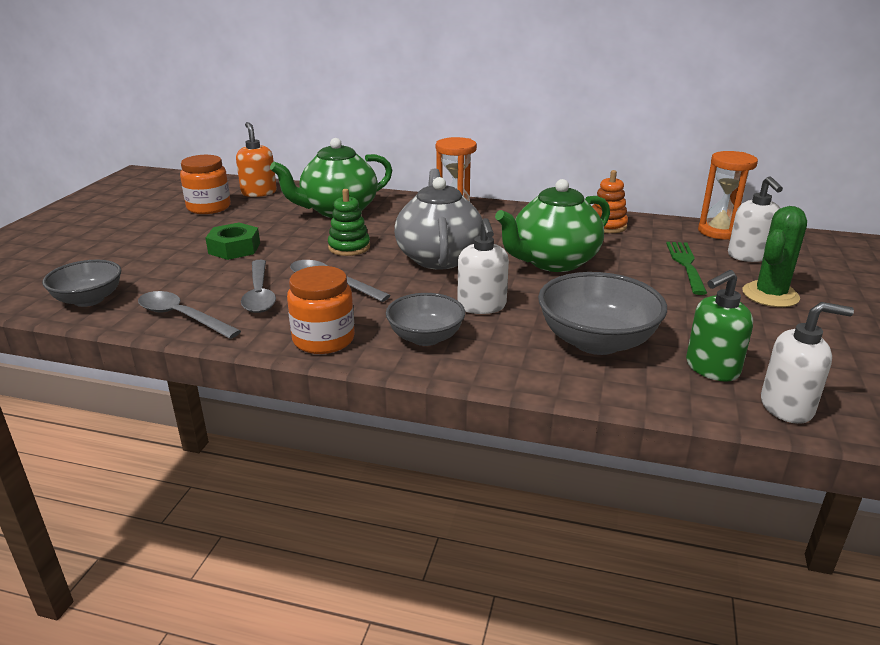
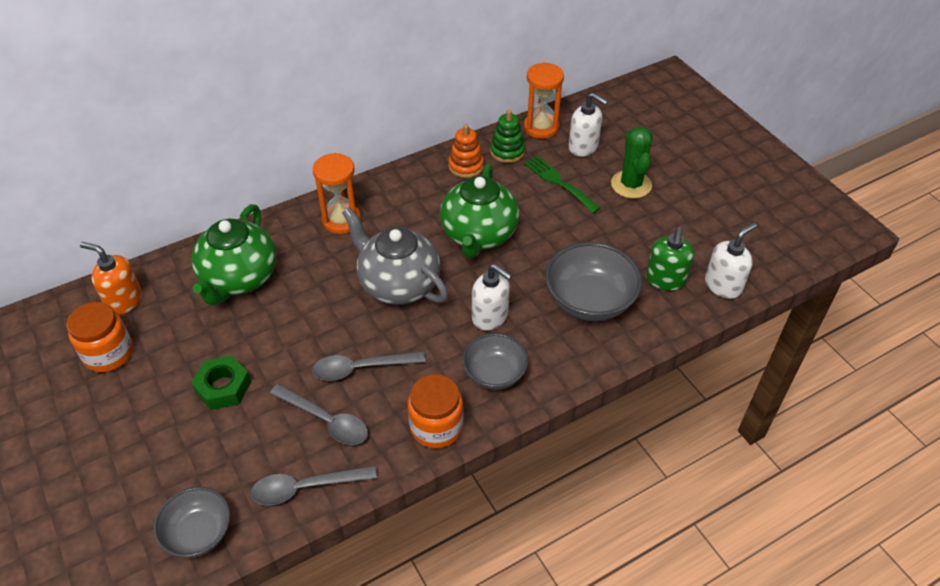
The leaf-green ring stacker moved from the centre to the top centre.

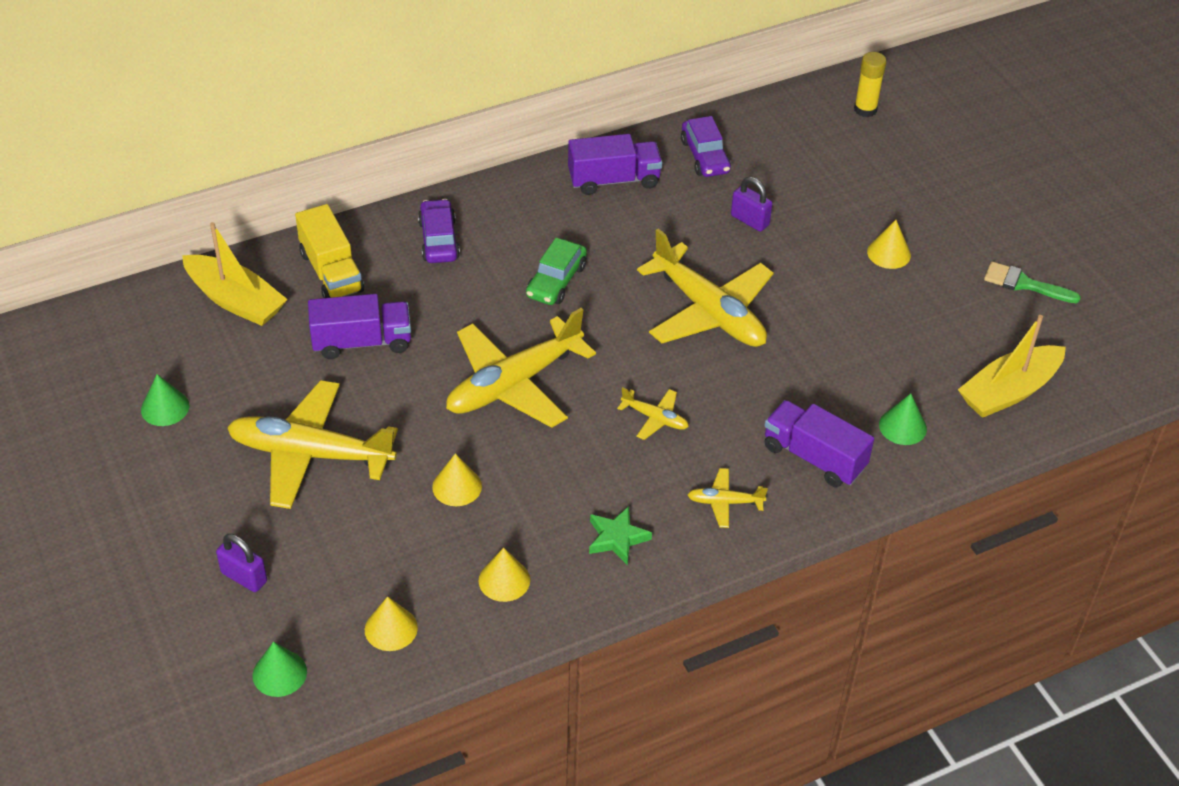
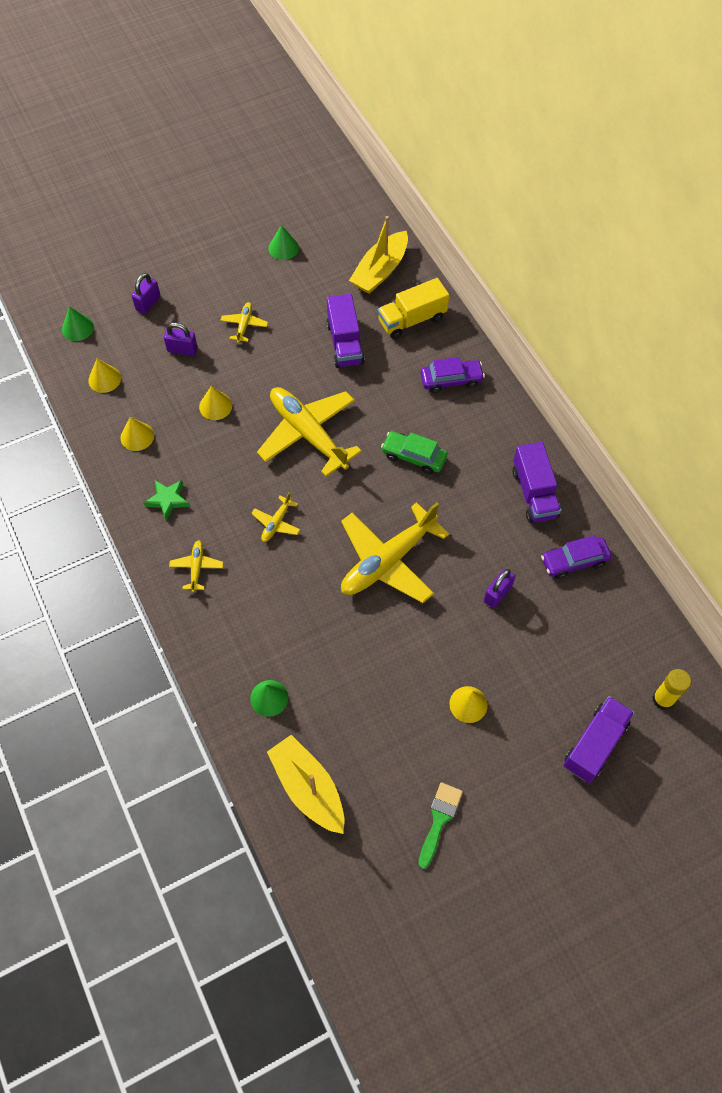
The purple small lock (2nd from left) at the top left appeared. The purple truck (3rd from left) moved from the middle right to the bottom right. The yellow plane (1st from left in the first image) at the middle left changed to 0.44 times the size.

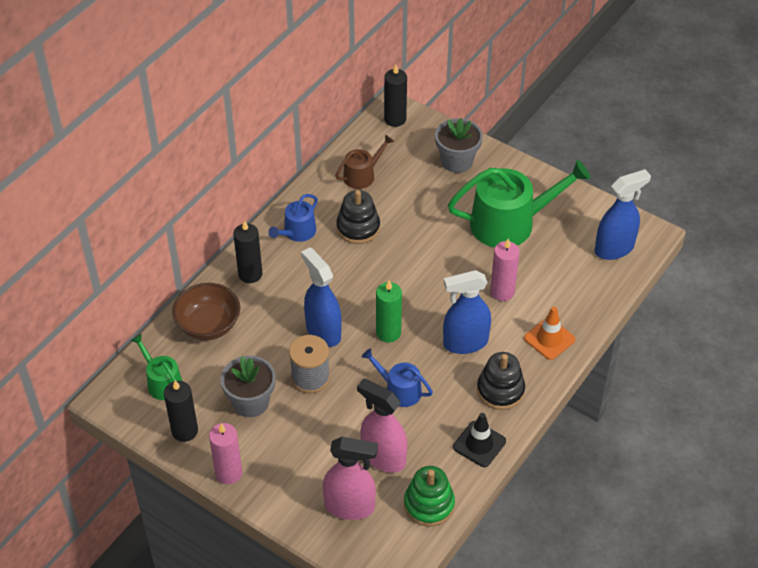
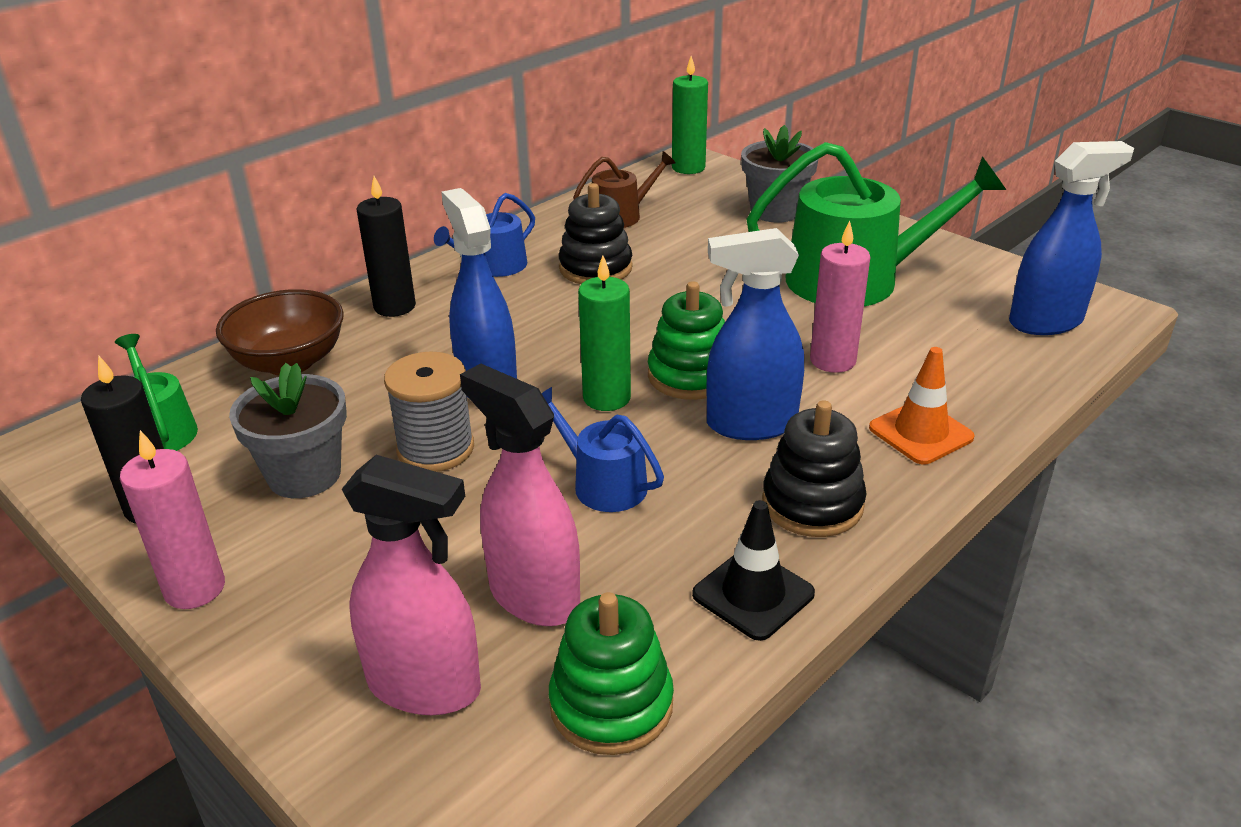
The leaf-green ring stacker (2nd from left) at the centre appeared. The black wax candle (3rd from left) at the top centre became the leaf-green wax candle (2nd from left) at the top centre.

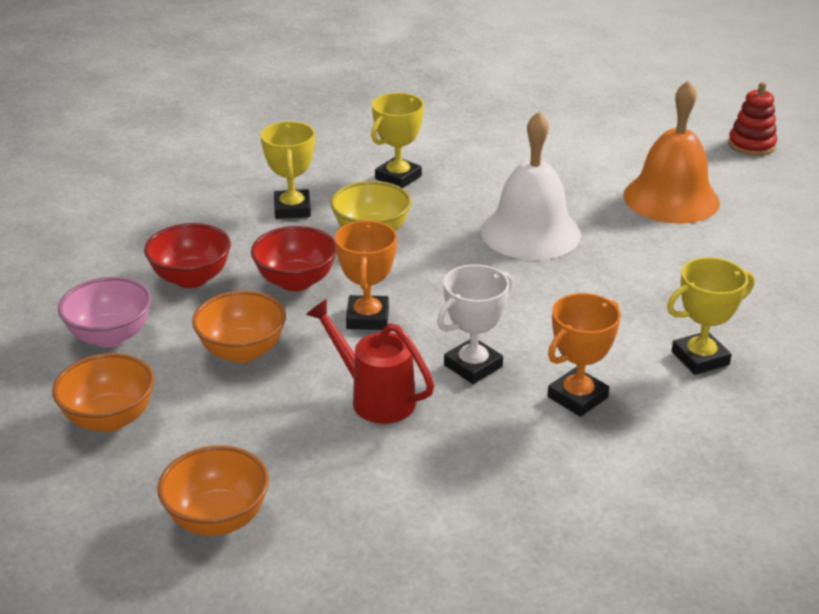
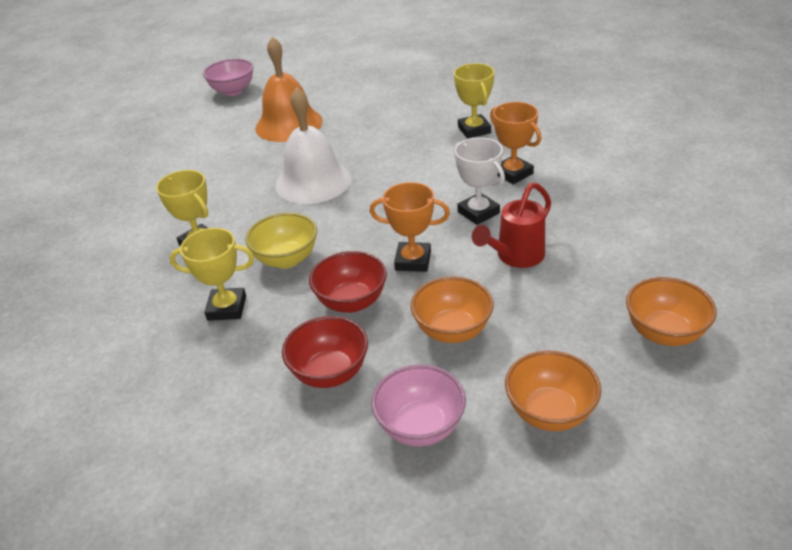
The red ring stacker at the top right was replaced by the pink bowl (1st from left) at the top left.

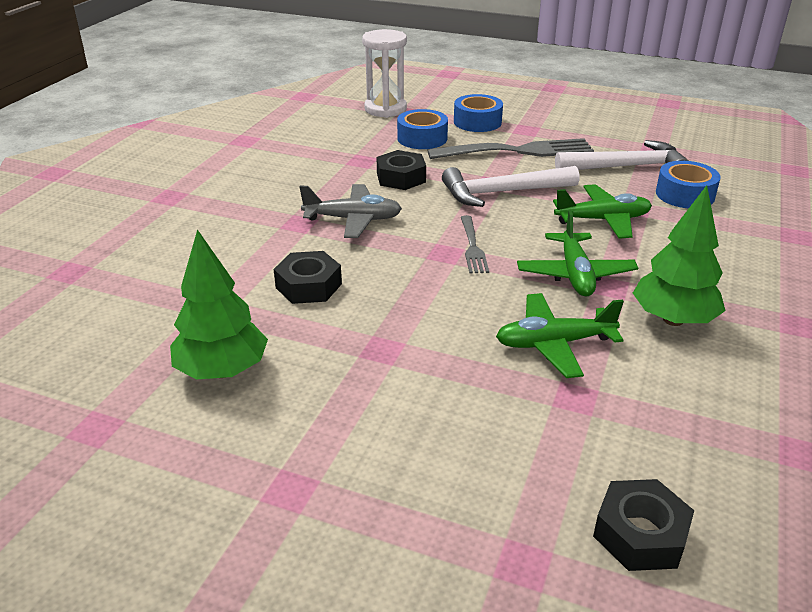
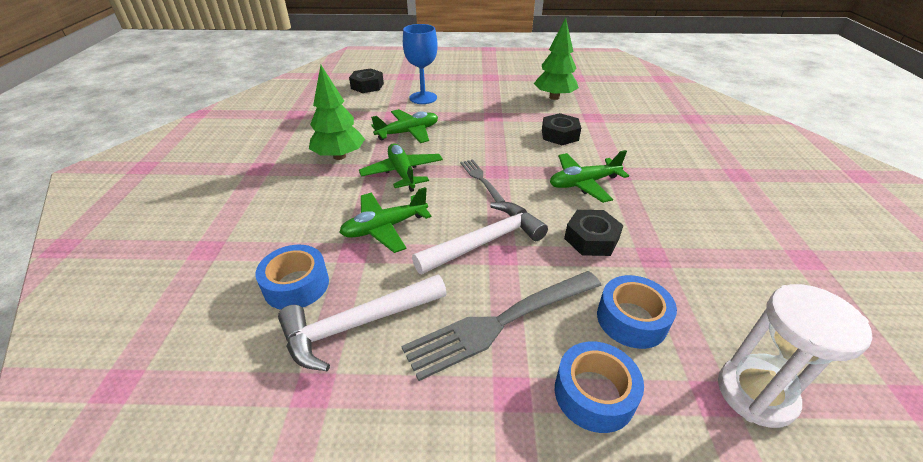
The cobalt wine glass at the top centre appeared. The gray plane at the centre became the leaf-green plane (4th from left) at the centre.

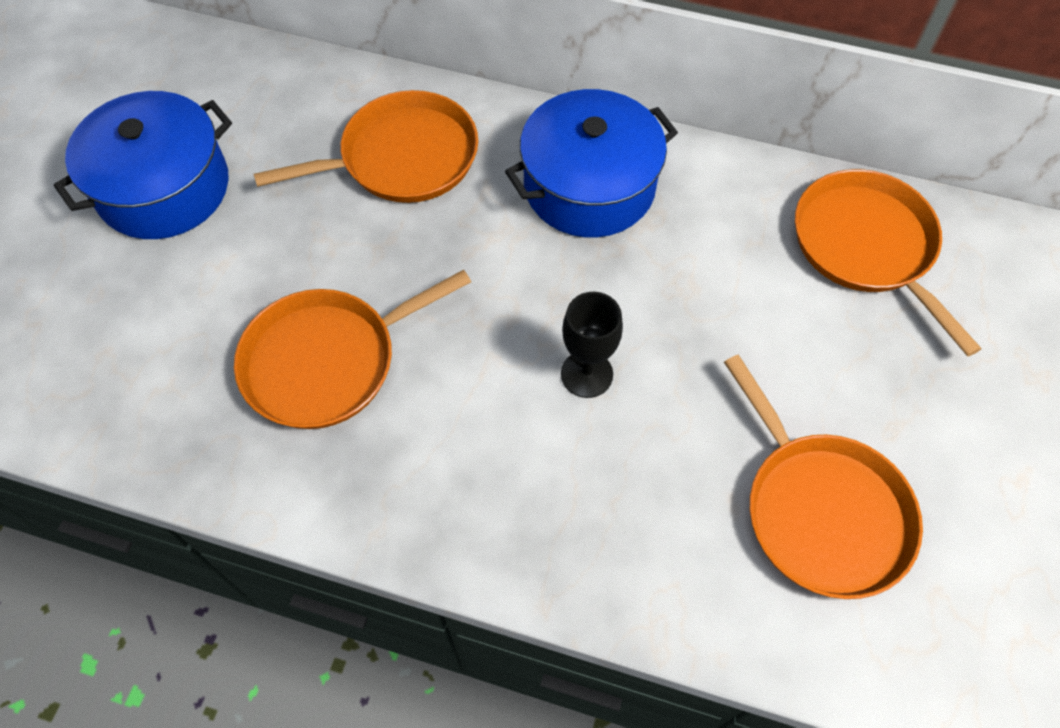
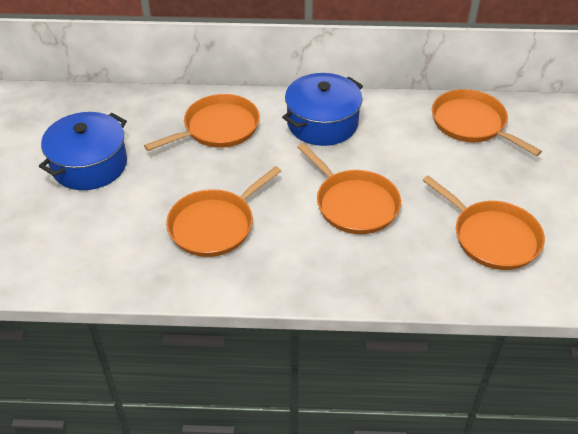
The black wine glass at the centre was replaced by the orange-coloured frying pan (3rd from left) at the centre.

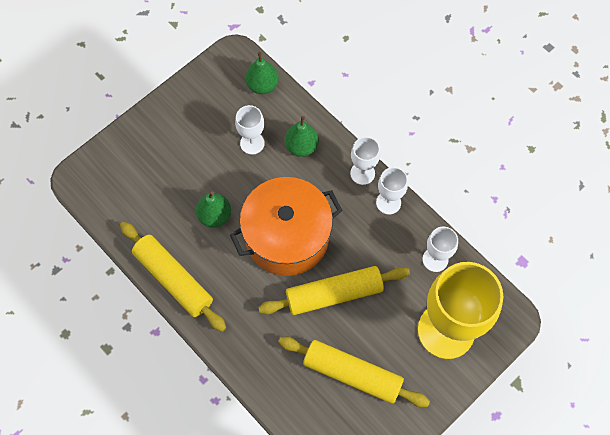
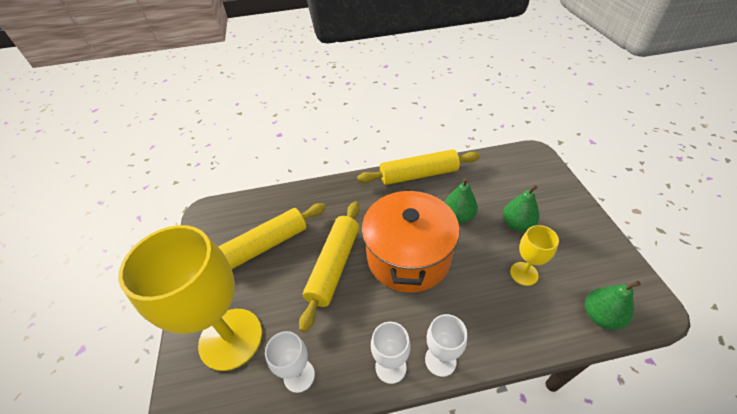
The leaf-green toy pear (3rd from left in the first image) moved from the top centre to the middle right. The white wine glass (1st from left) at the top centre became the yellow wine glass (2nd from left) at the middle right.

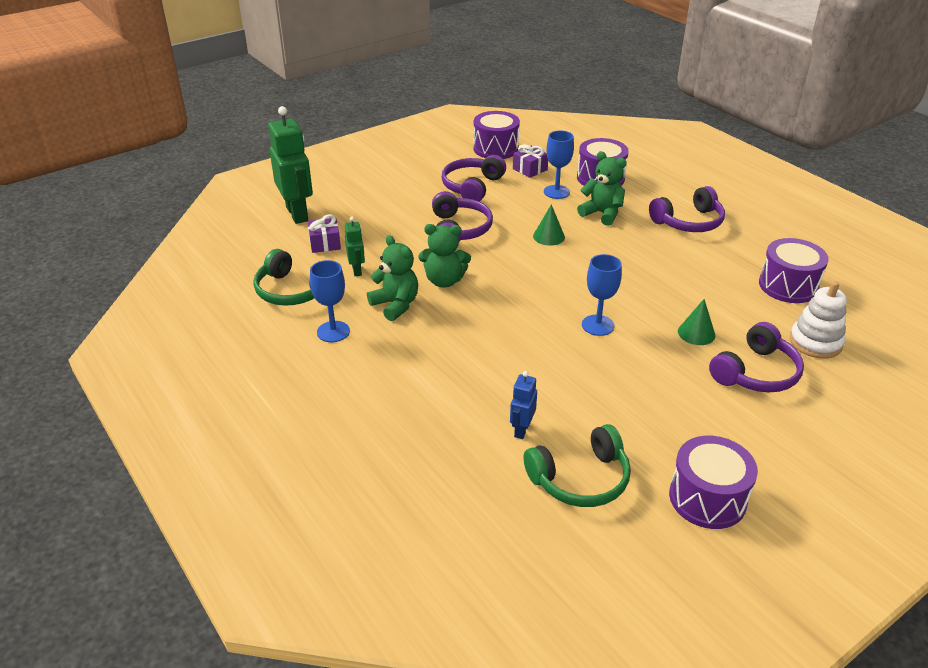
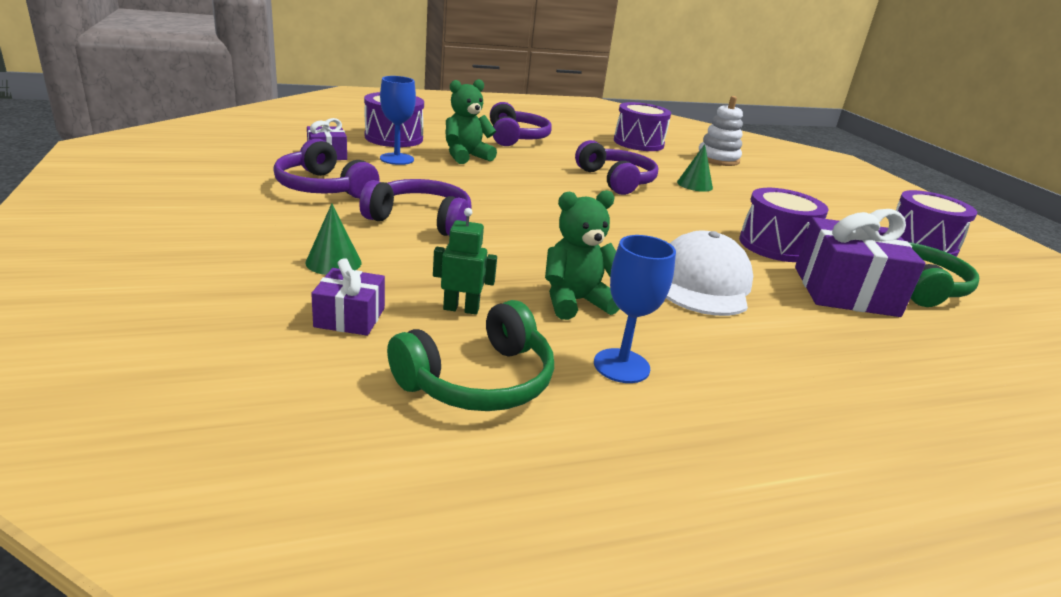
The leaf-green robot (1st from left) at the top left disappeared. The leaf-green stuffed bear (2nd from left) at the centre disappeared. The cobalt wine glass (3rd from left) at the centre disappeared. The white cap at the middle right appeared. The purple toy drum (1st from left in the first image) moved from the top centre to the middle right. The leaf-green solid cone (1st from left) moved from the centre to the middle left. The purple over-ear headphones (4th from left) moved from the middle right to the top centre. The cobalt robot at the centre was replaced by the purple wrapped gift (3rd from left) at the middle right.

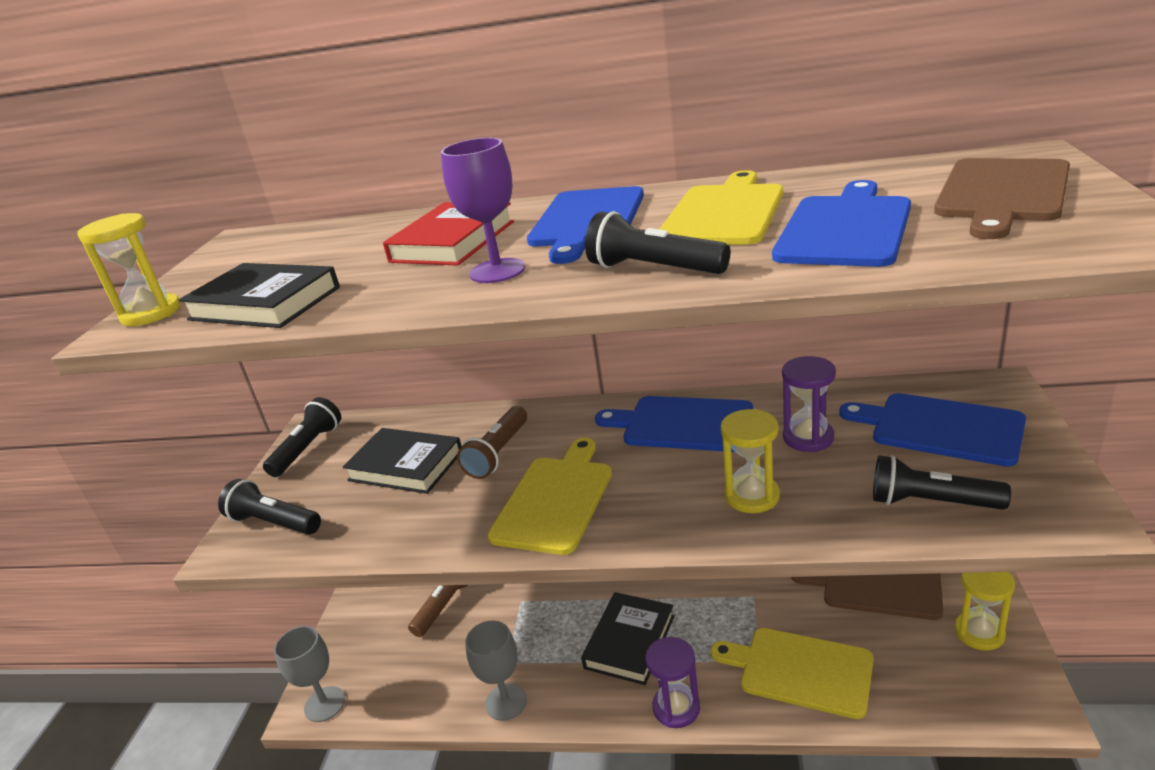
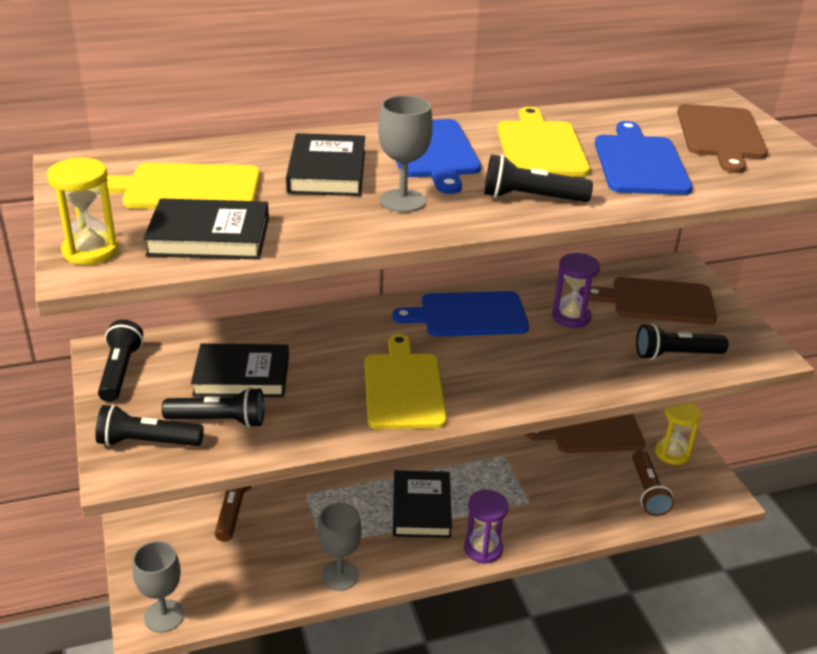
The yellow hourglass (2nd from left) at the centre disappeared. The black flashlight (3rd from left) at the middle left appeared. The russet flashlight (2nd from left) moved from the centre to the bottom right. The yellow cutting board (3rd from left in the first image) moved from the bottom right to the top left. The red hardback at the top centre became the black hardback (3rd from left) at the top centre. The purple wine glass at the top centre became the gray wine glass (3rd from left) at the top centre. The cobalt cutting board (4th from left) at the middle right became the russet cutting board (2nd from left) at the middle right.

